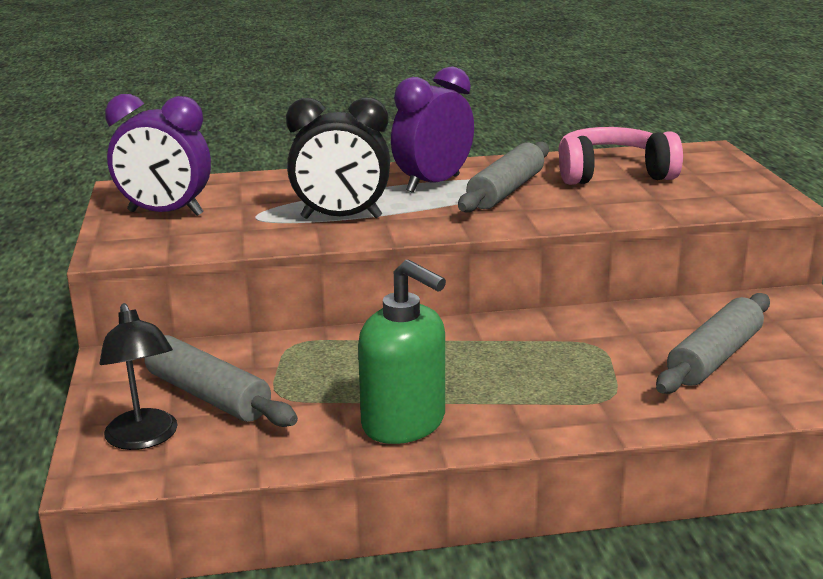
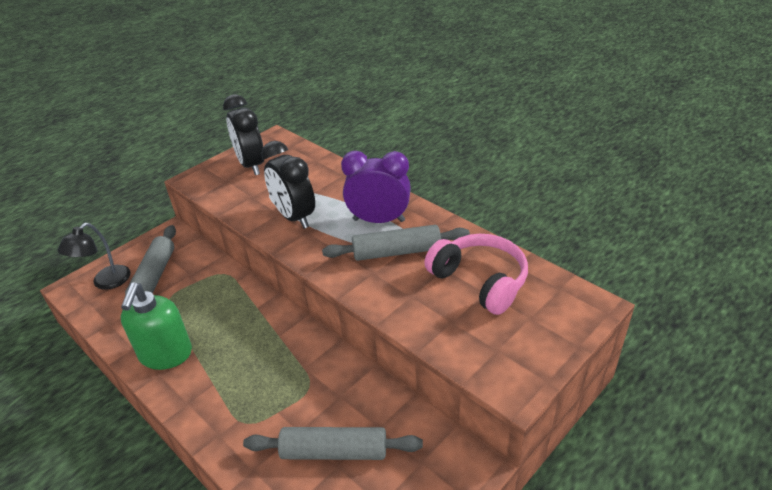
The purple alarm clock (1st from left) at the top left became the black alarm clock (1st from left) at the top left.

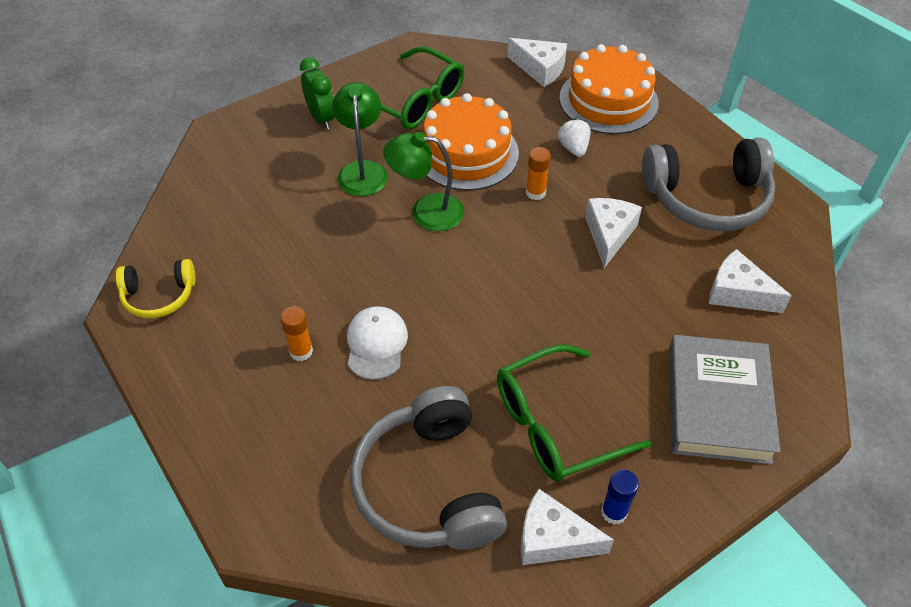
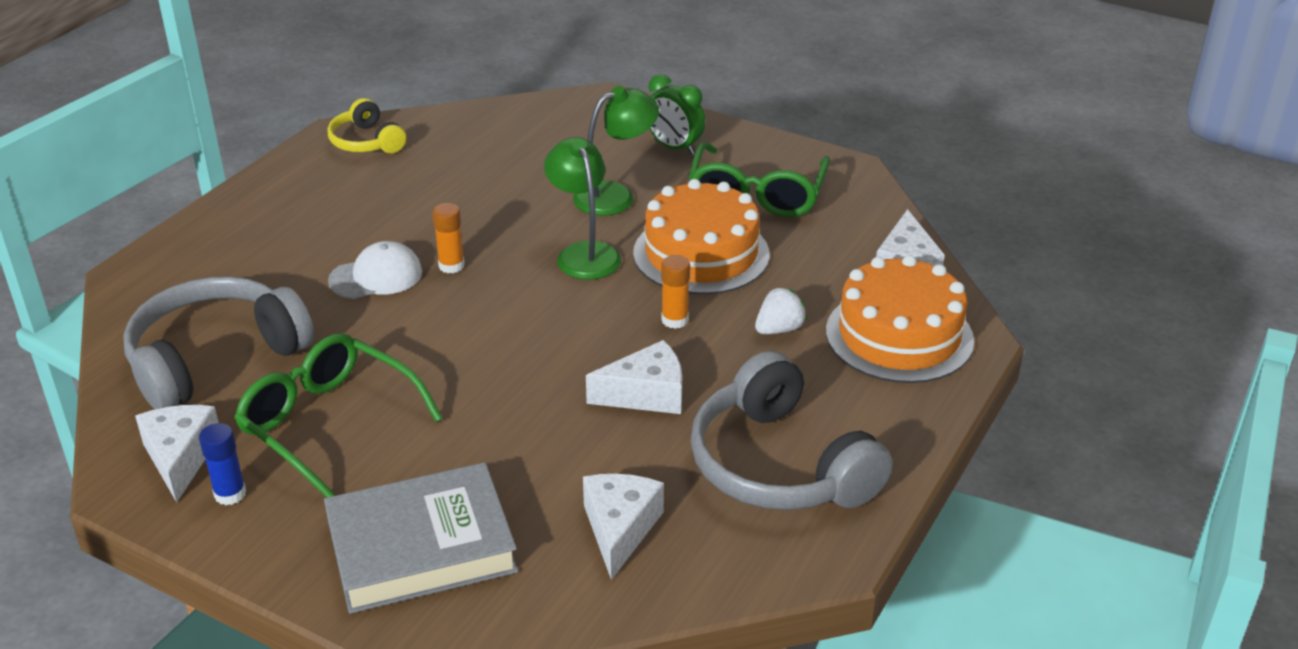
The orange-coloured glue (1st from left) moved from the middle left to the centre. The leaf-green alarm clock at the top centre turned 90 degrees clockwise.

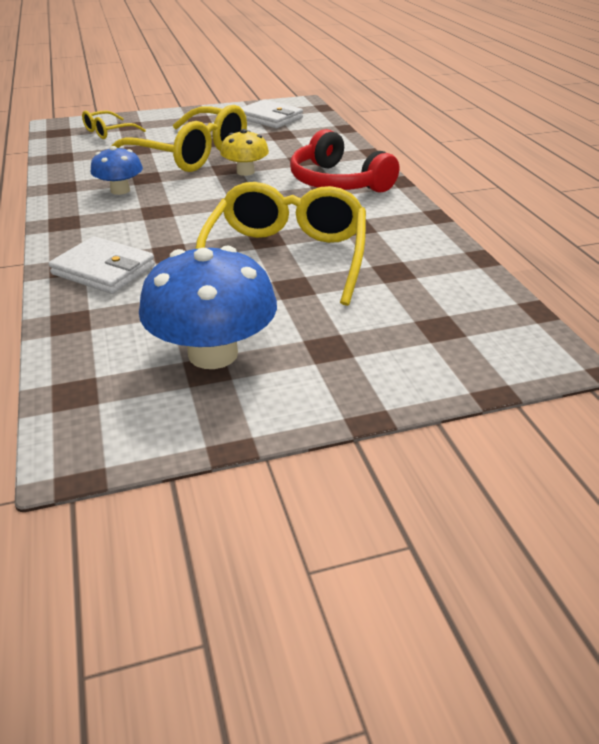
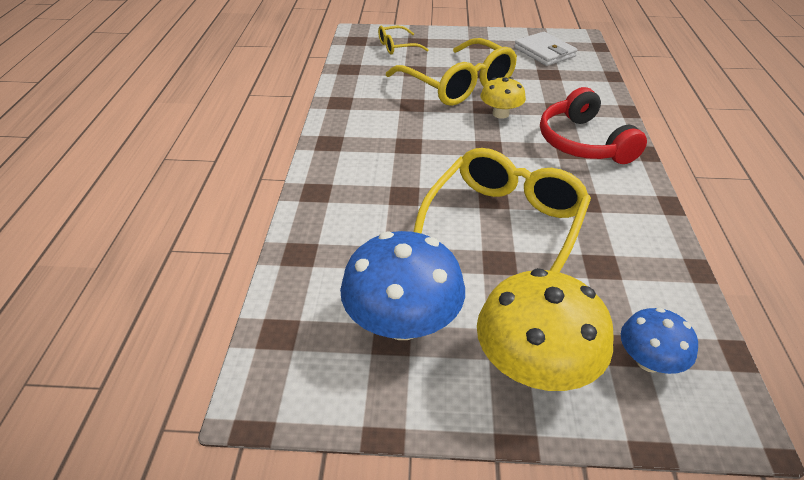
The white billfold (1st from left) at the middle left disappeared. The yellow mushroom (2nd from left) at the bottom right appeared. The cobalt mushroom (1st from left in the first image) moved from the top left to the bottom right.

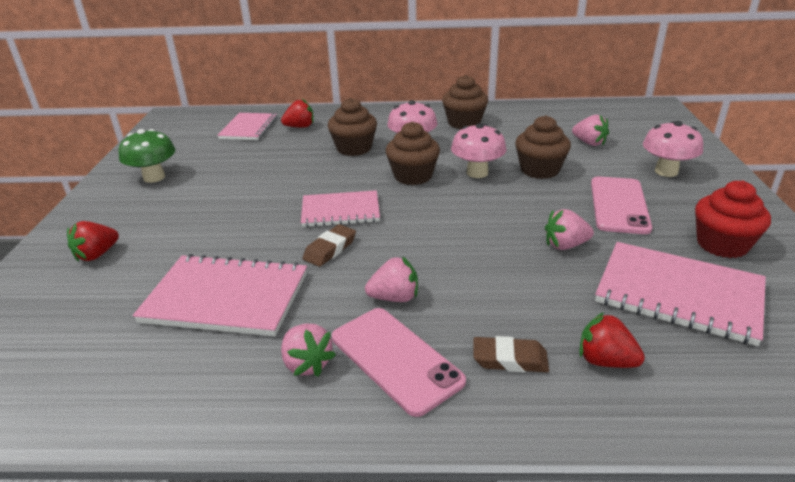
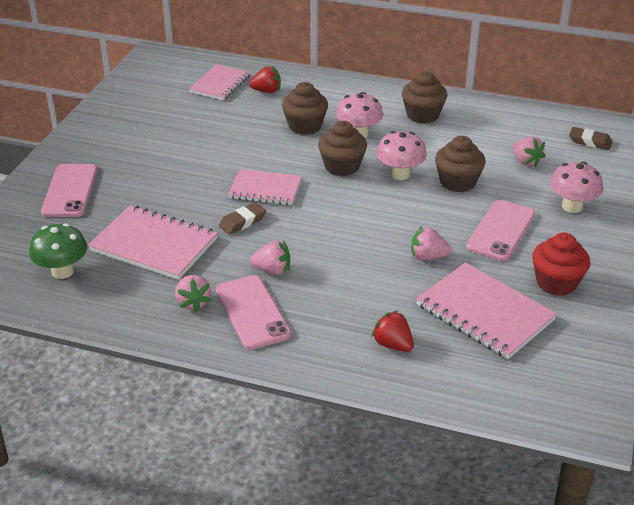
The leaf-green mushroom moved from the top left to the middle left. The russet eraser (2nd from left) moved from the bottom centre to the top right. The red berry (1st from left) at the middle left was replaced by the pink smartphone (1st from left) at the middle left.

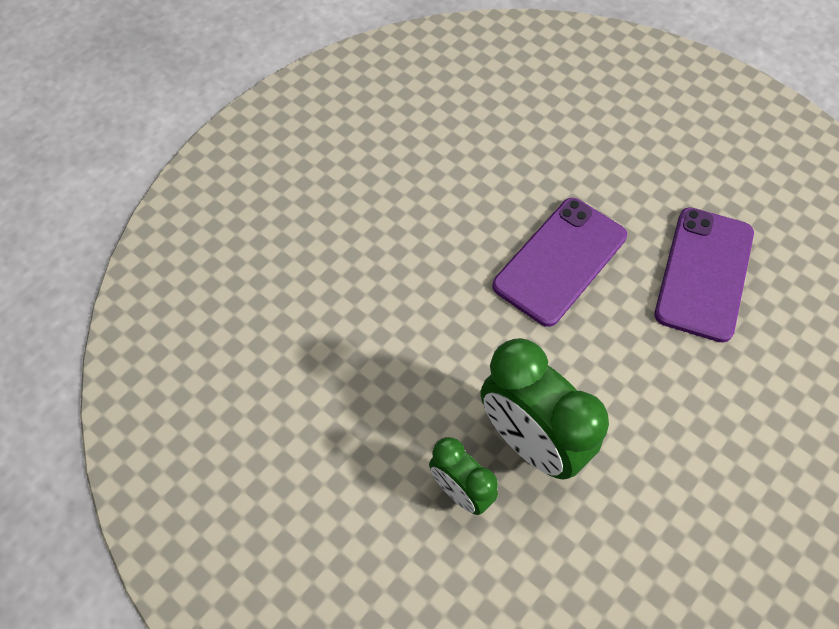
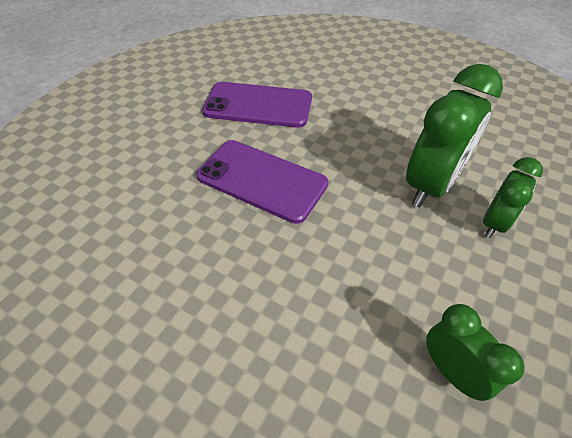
The leaf-green alarm clock (2nd from left) at the bottom right appeared.

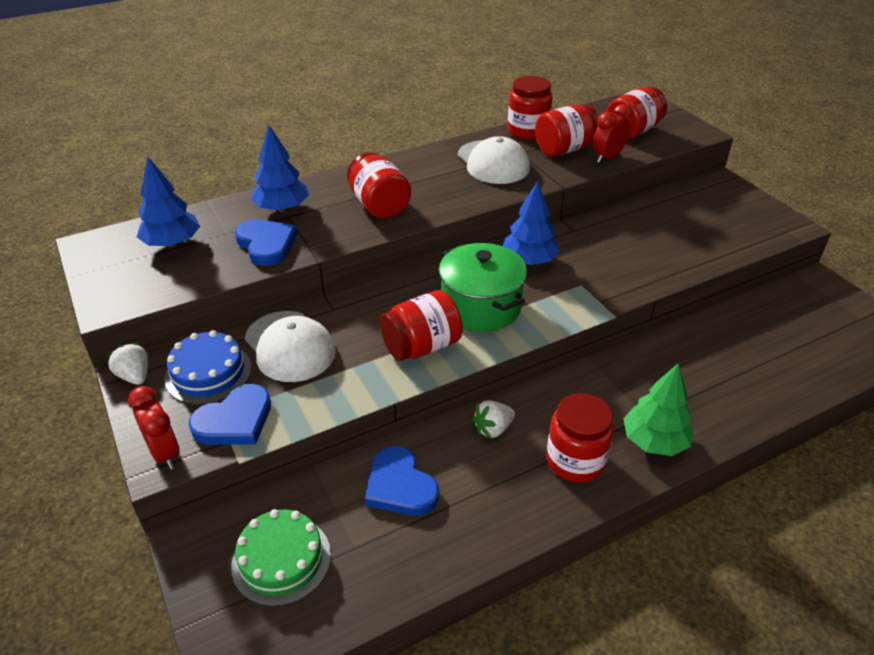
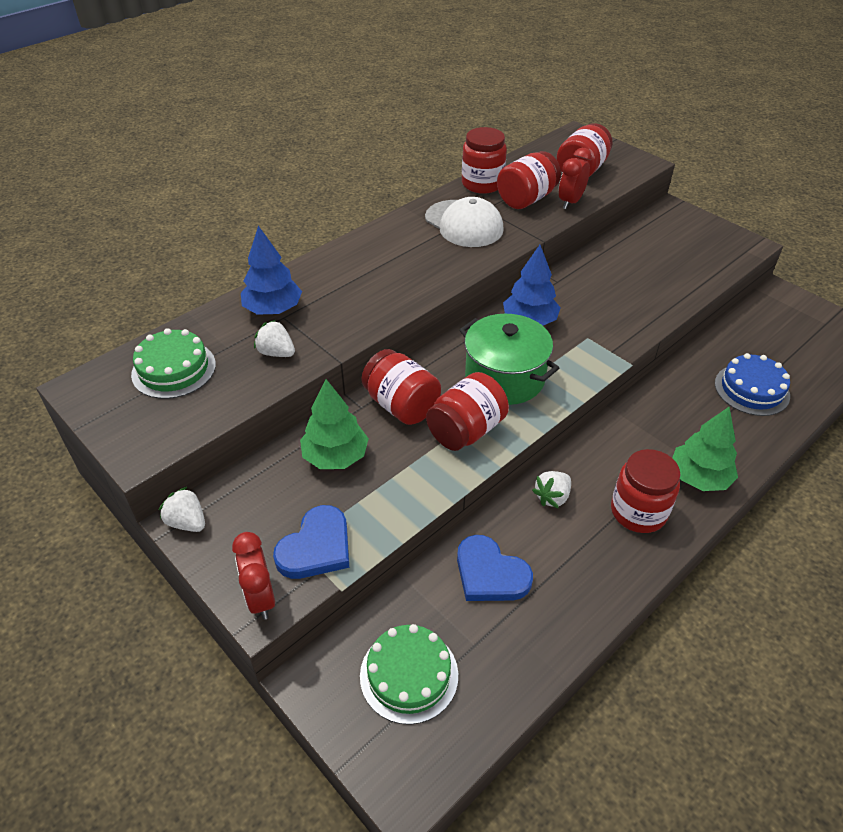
The cobalt layer cake moved from the middle left to the middle right. The red jar (1st from left) moved from the top centre to the centre. The cobalt tree (1st from left) at the top left was replaced by the leaf-green layer cake (1st from left) at the middle left. The cobalt heart shape (2nd from left) at the middle left was replaced by the white berry (2nd from left) at the middle left. The white cap (1st from left) at the middle left was replaced by the leaf-green tree (1st from left) at the centre. The red alarm clock (1st from left) at the middle left turned 150 degrees counterclockwise.

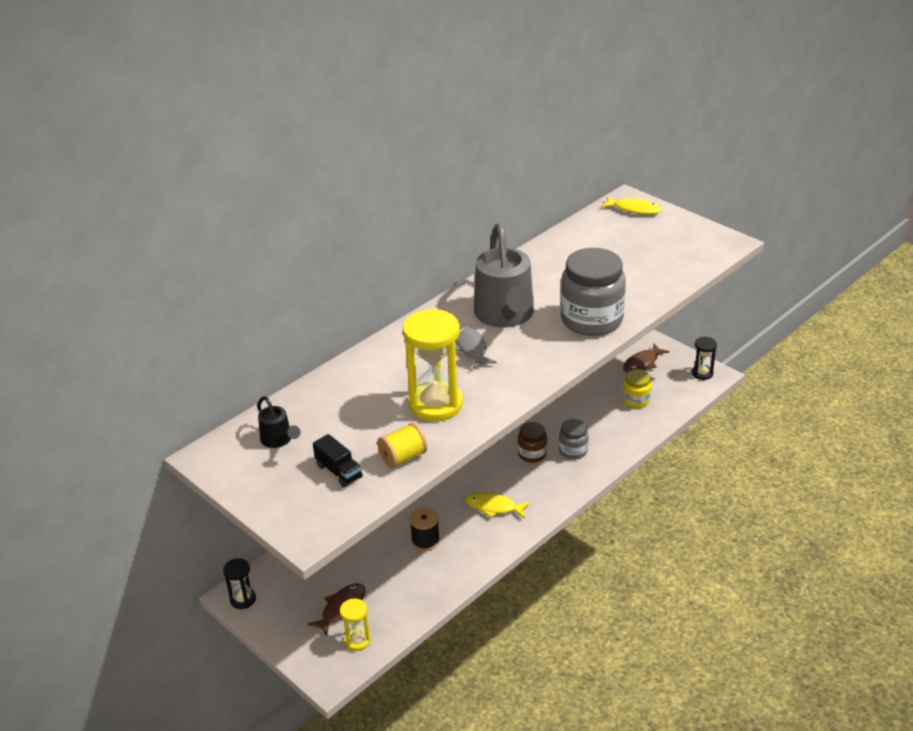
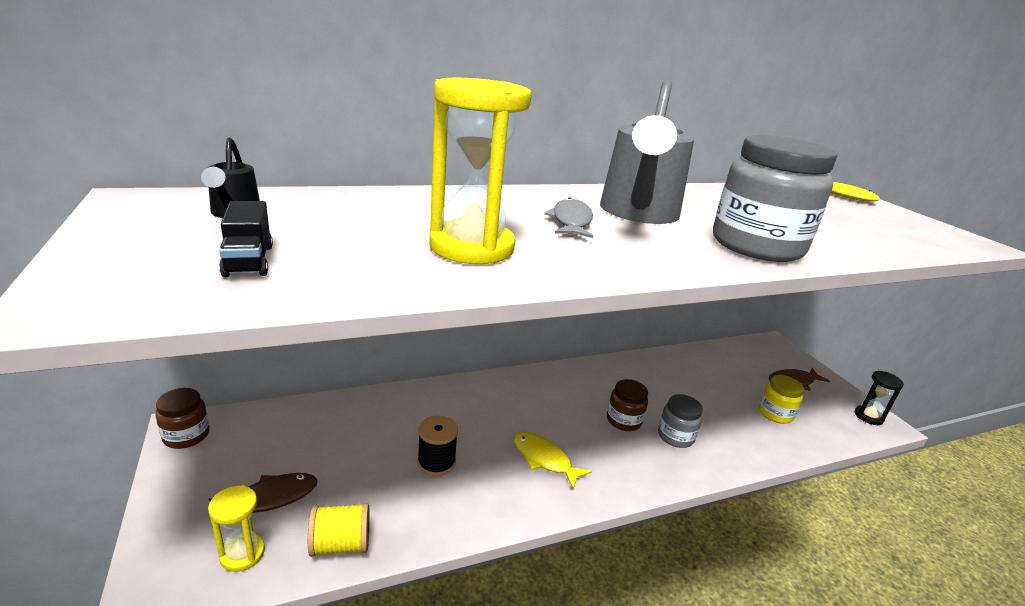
The yellow reel of thread moved from the centre to the bottom left. The black hourglass (1st from left) at the bottom left was replaced by the russet jar (1st from left) at the bottom left.

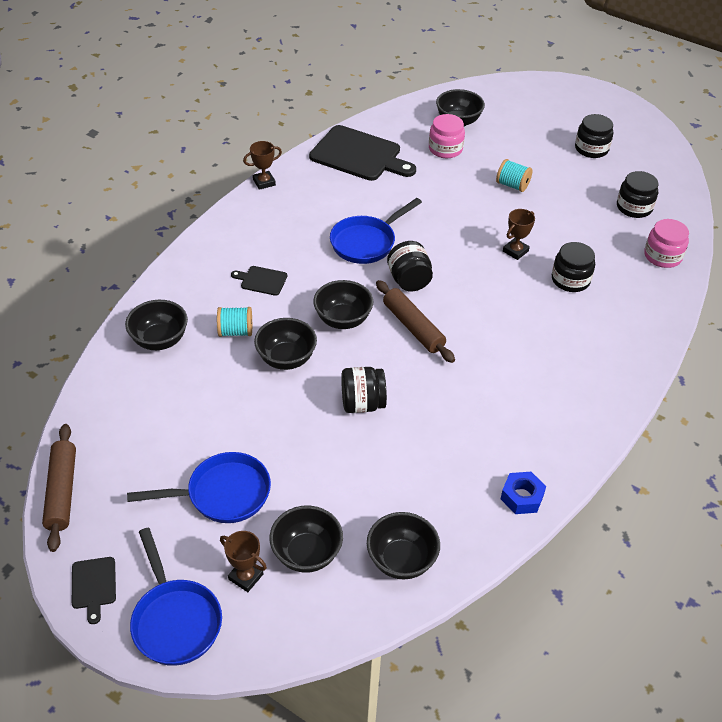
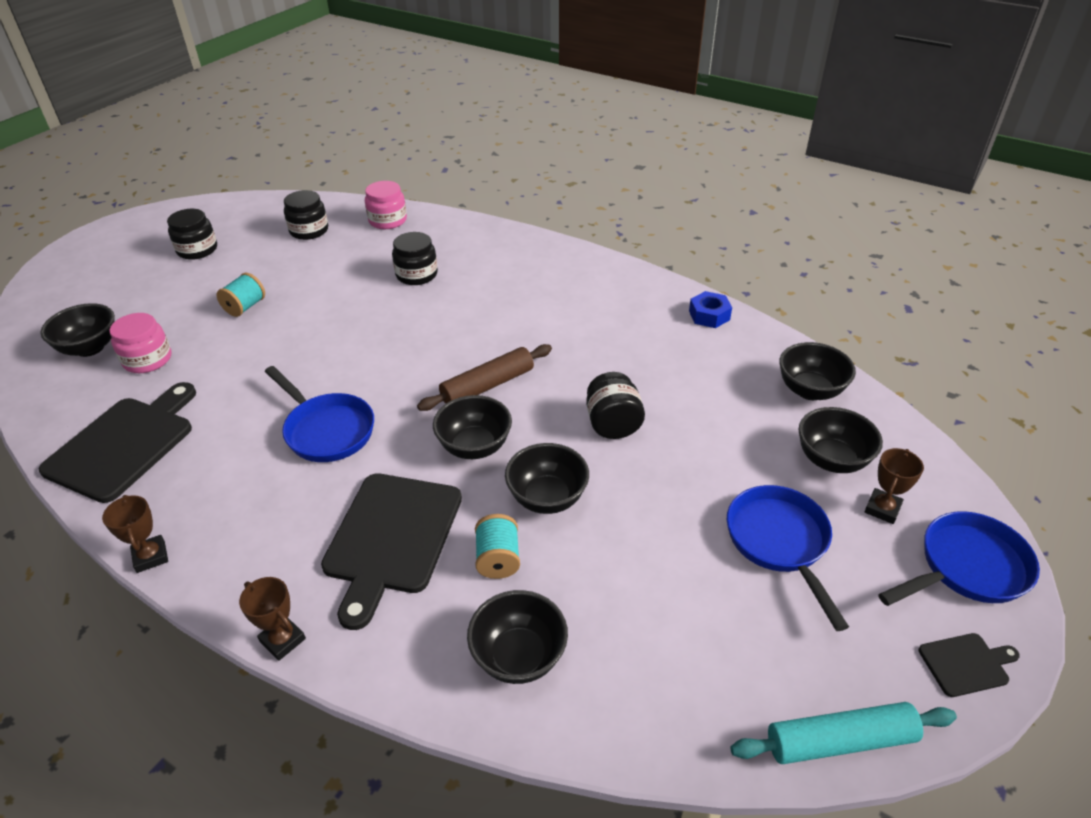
The black jar (2nd from left) at the centre disappeared. The russet trophy (3rd from left in the first image) moved from the top right to the bottom left. The russet pastry roller (1st from left) at the bottom left became the teal pastry roller at the bottom right. The black cutting board (2nd from left) at the centre changed to 2.18 times the size.

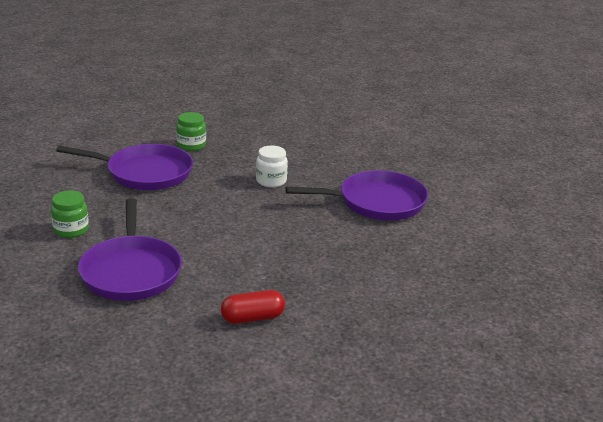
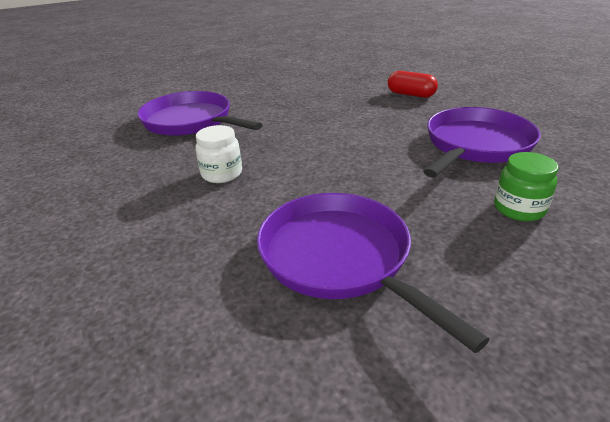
The leaf-green jar (2nd from left) at the top left disappeared.

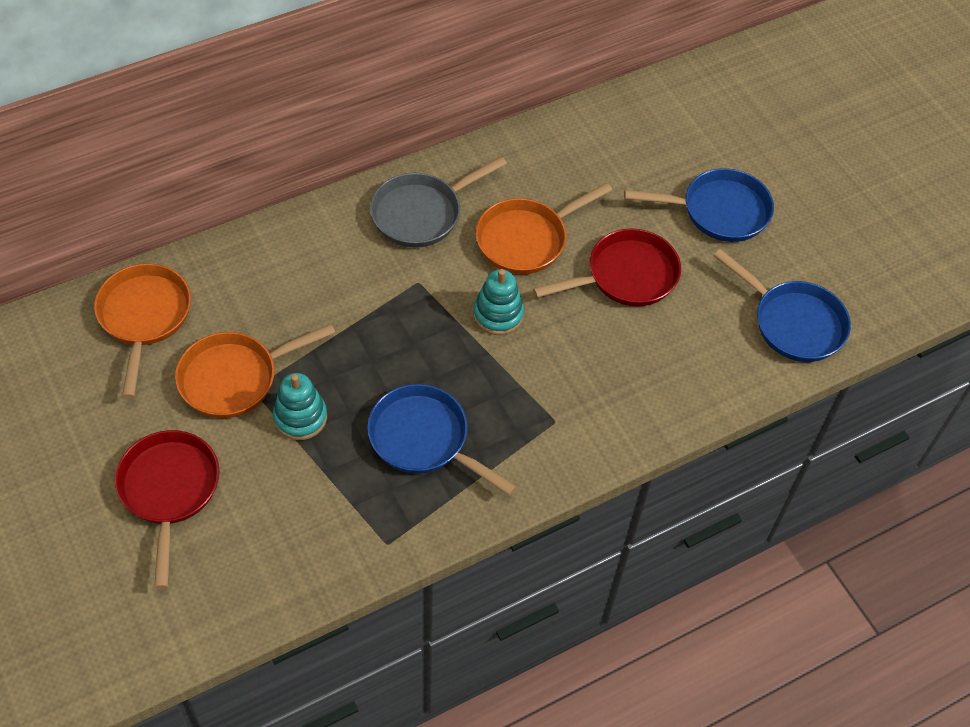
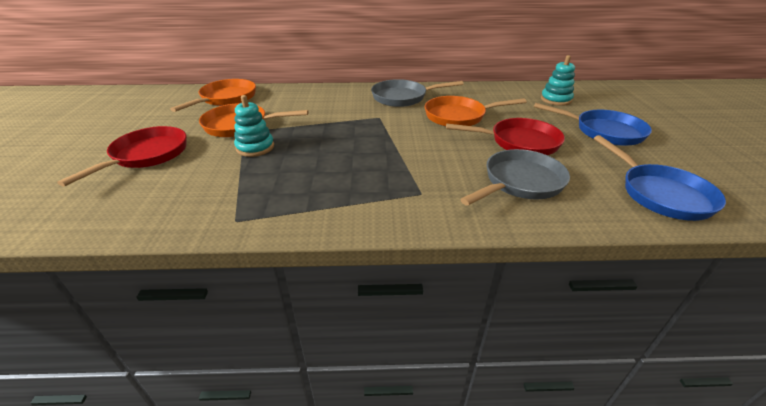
The cobalt frying pan (1st from left) at the centre disappeared. The gray frying pan (2nd from left) at the middle right appeared. The teal ring stacker (2nd from left) moved from the centre to the top right.

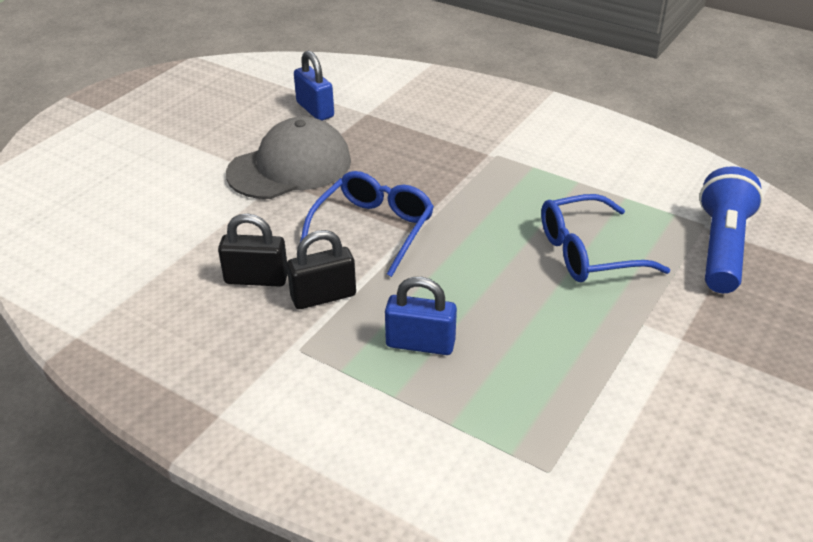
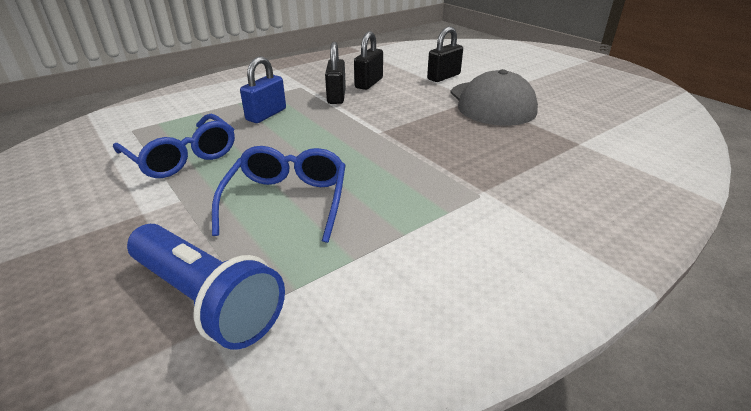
The cobalt small lock (1st from left) at the top centre disappeared. The black small lock (3rd from left) at the top centre appeared. The cobalt glasses (1st from left) moved from the centre to the middle left.

